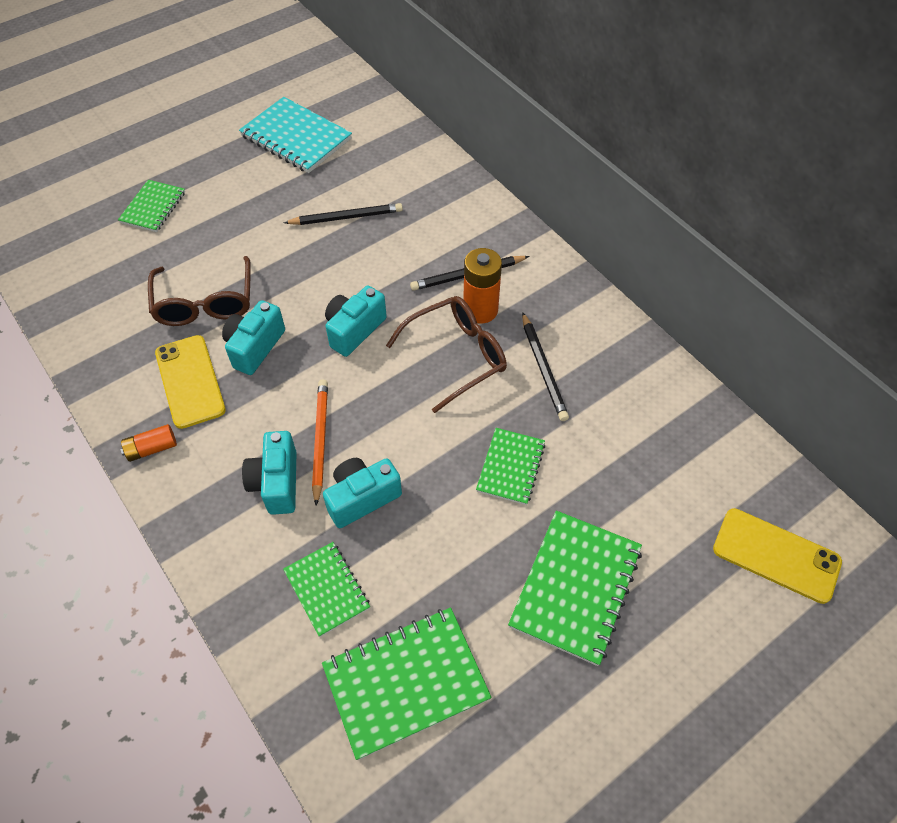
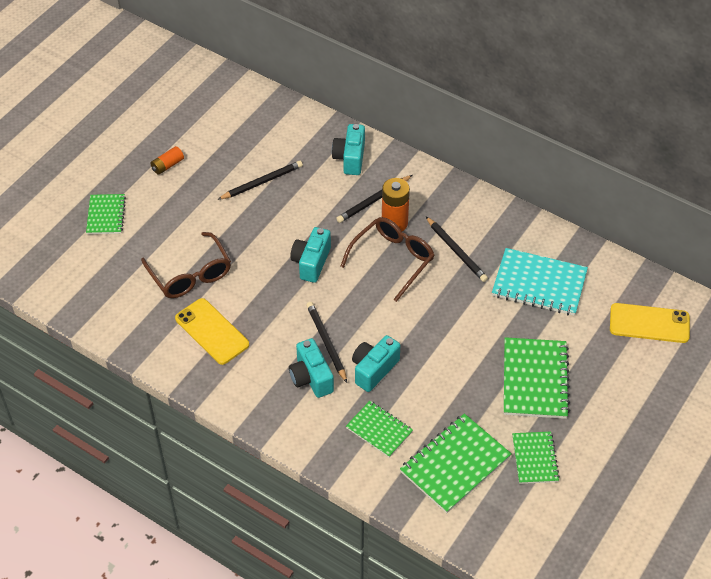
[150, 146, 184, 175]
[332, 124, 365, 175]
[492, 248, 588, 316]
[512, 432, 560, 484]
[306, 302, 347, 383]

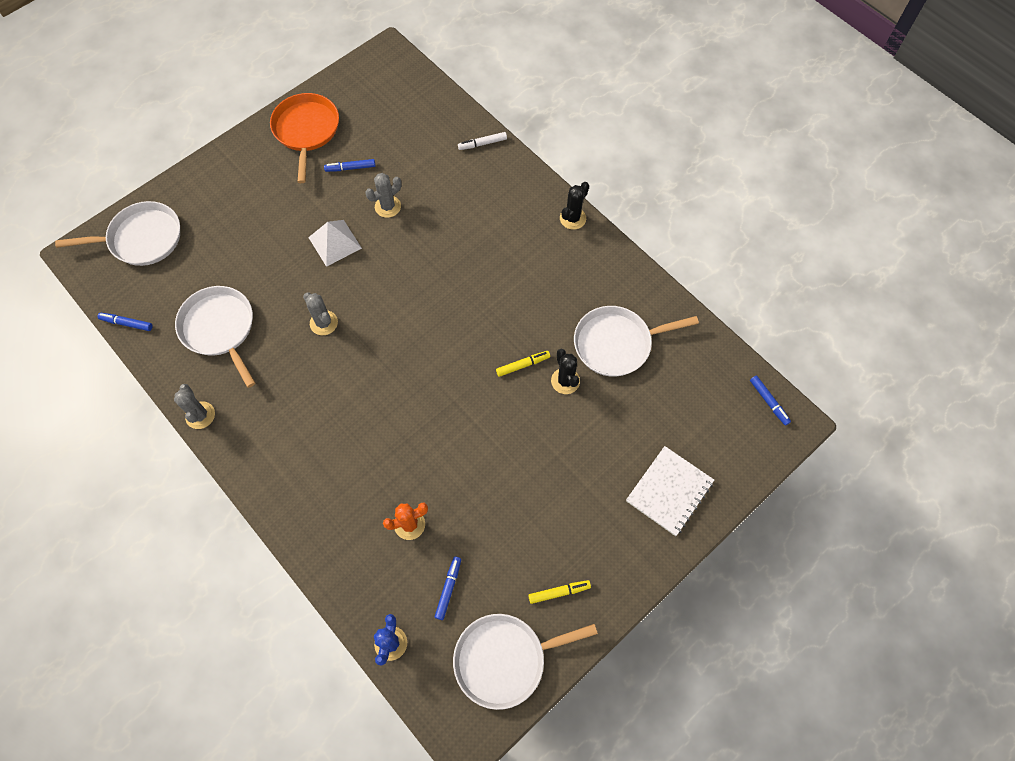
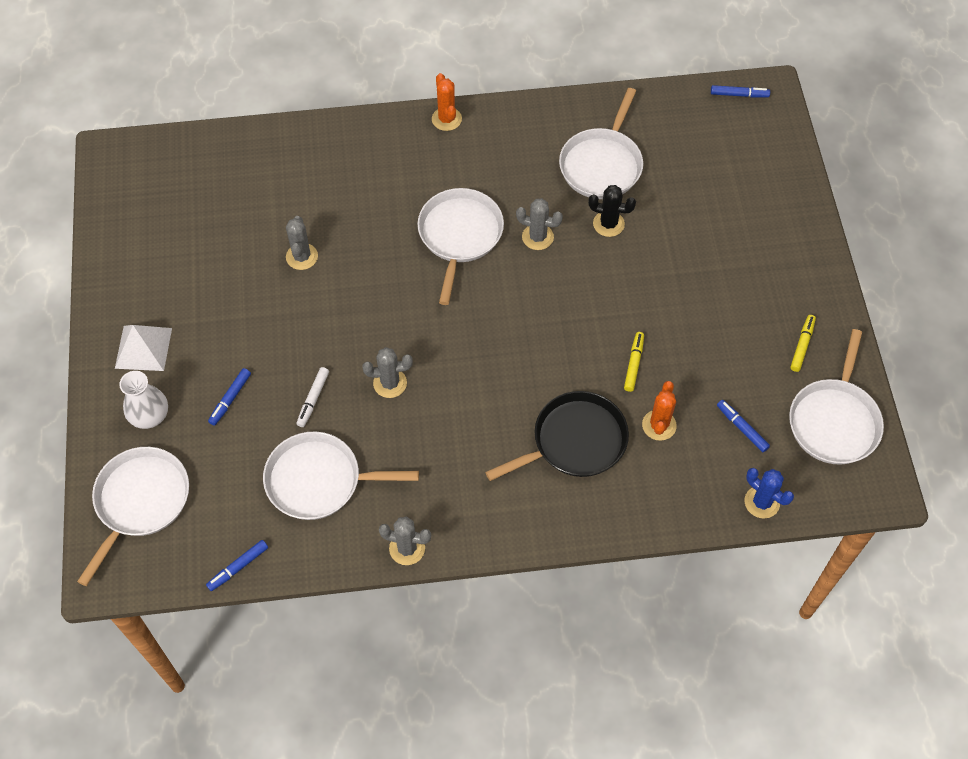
[270, 93, 339, 183] (first image)
[626, 446, 714, 536] (first image)
[119, 371, 168, 429]
[417, 188, 504, 305]
[485, 391, 629, 481]
[516, 198, 563, 250]
[115, 325, 172, 371]
[208, 368, 251, 426]
[297, 367, 329, 427]
[624, 332, 644, 392]
[432, 73, 462, 131]

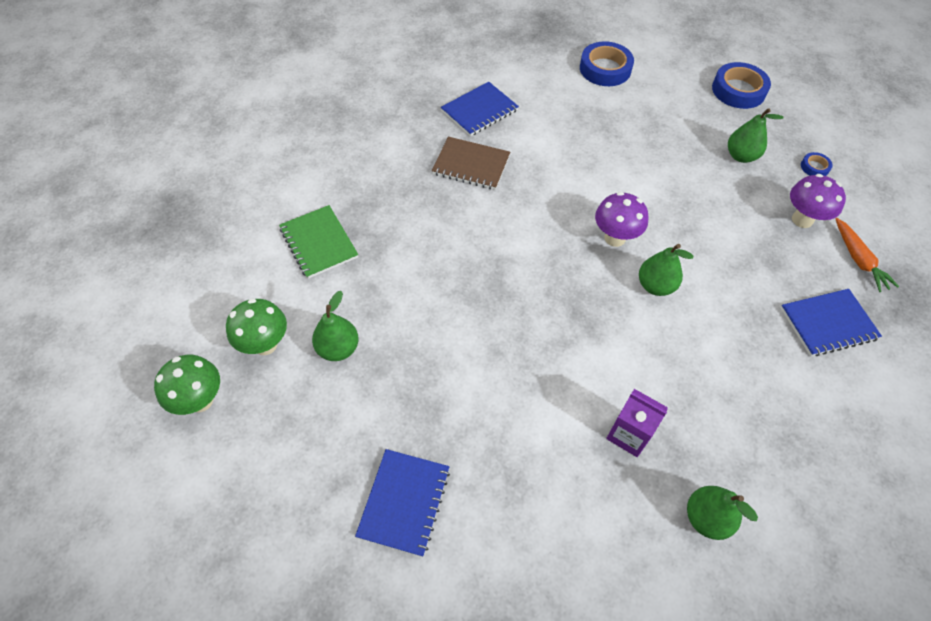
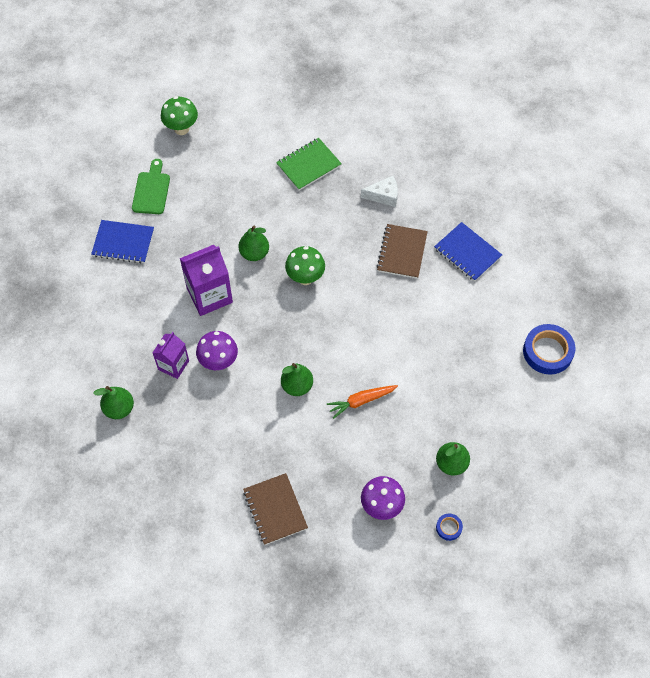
[712, 62, 771, 109] (first image)
[132, 159, 170, 214]
[180, 245, 233, 316]
[361, 176, 398, 207]
[285, 246, 325, 285]
[239, 225, 269, 261]
[196, 331, 238, 370]
[327, 385, 398, 419]
[243, 473, 308, 545]

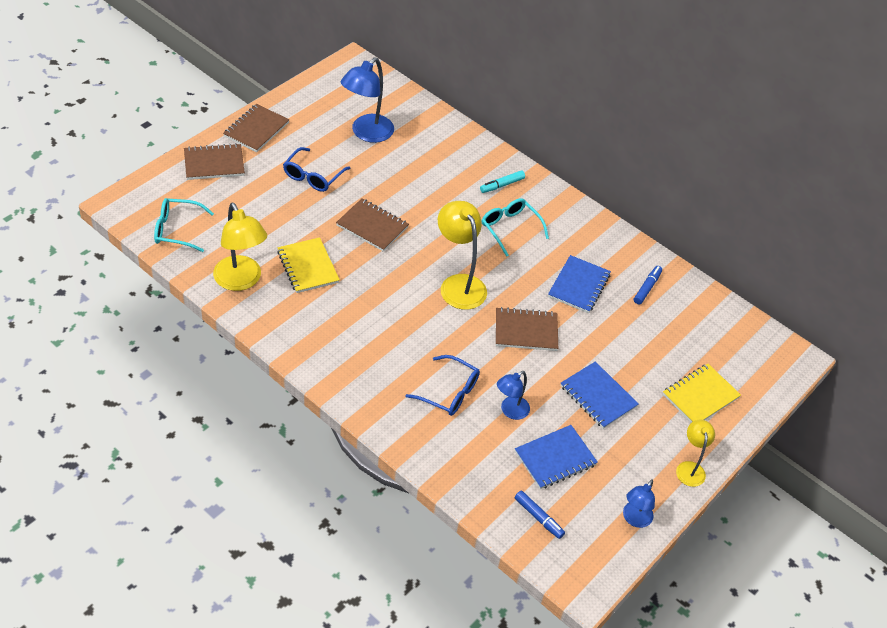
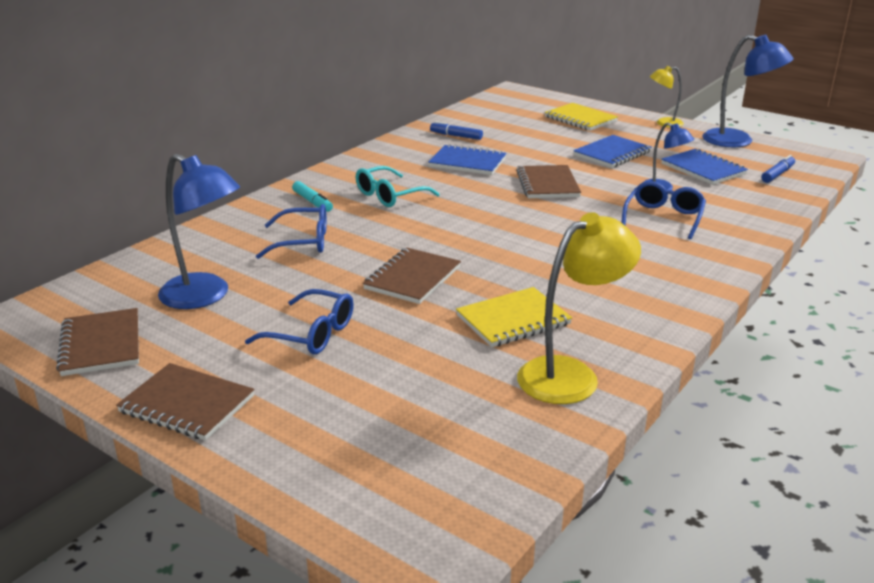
[154, 198, 214, 252] (first image)
[438, 201, 487, 310] (first image)
[256, 204, 327, 259]
[56, 308, 139, 376]
[702, 35, 794, 147]

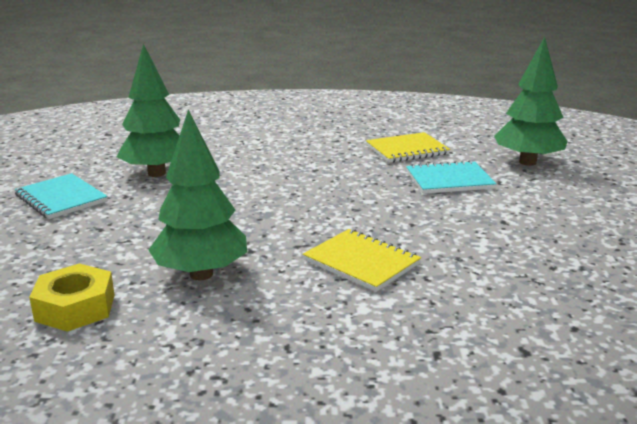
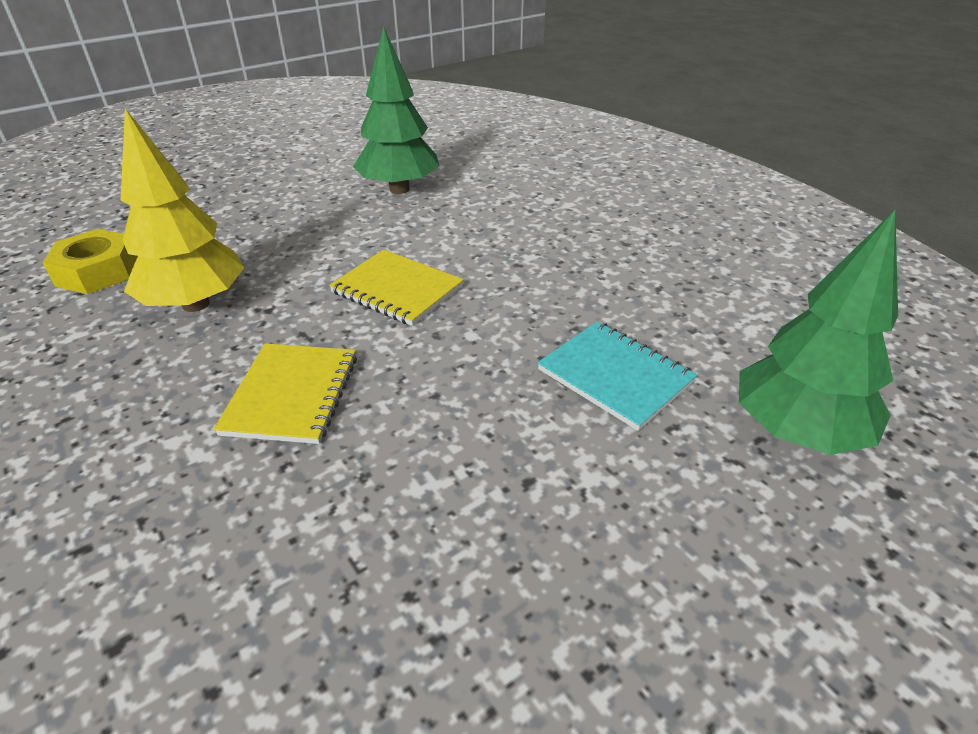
[15, 173, 108, 219] (first image)
[329, 249, 464, 326]
[121, 108, 245, 312]

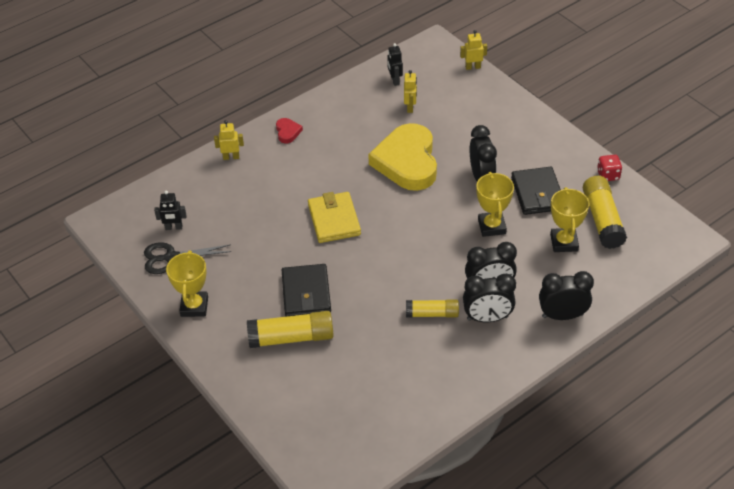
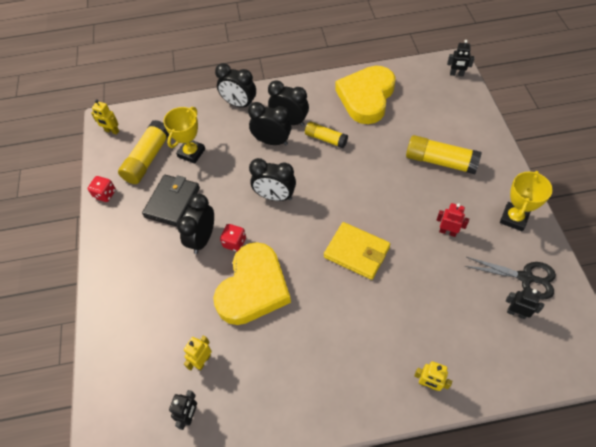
[276, 118, 303, 143] (first image)
[282, 264, 331, 317] (first image)
[476, 172, 514, 237] (first image)
[220, 224, 246, 252]
[249, 158, 296, 201]
[335, 66, 396, 124]
[436, 203, 469, 237]
[447, 40, 475, 77]
[91, 99, 119, 135]
[324, 222, 390, 280]

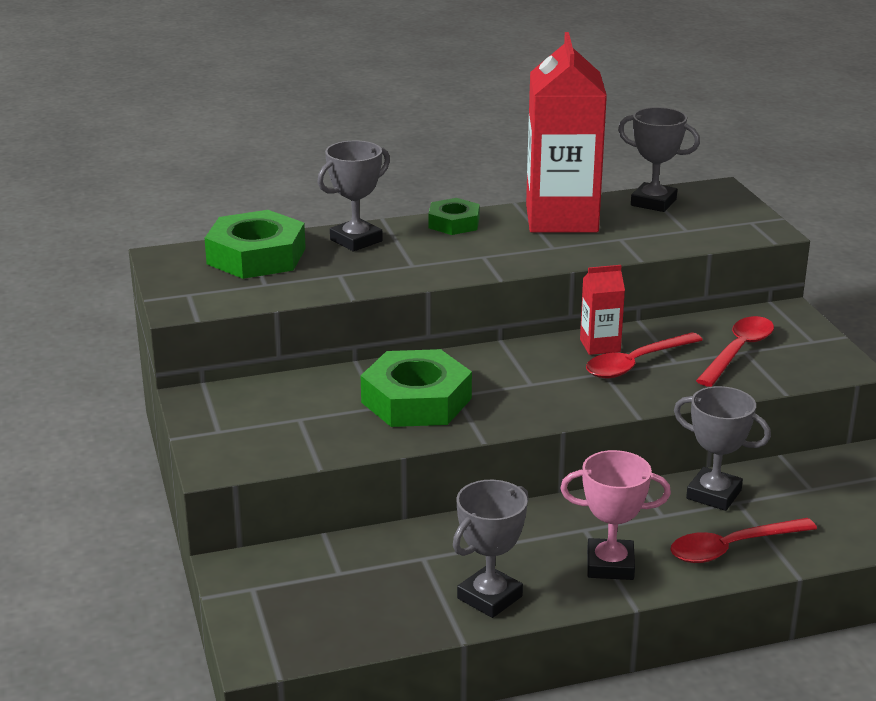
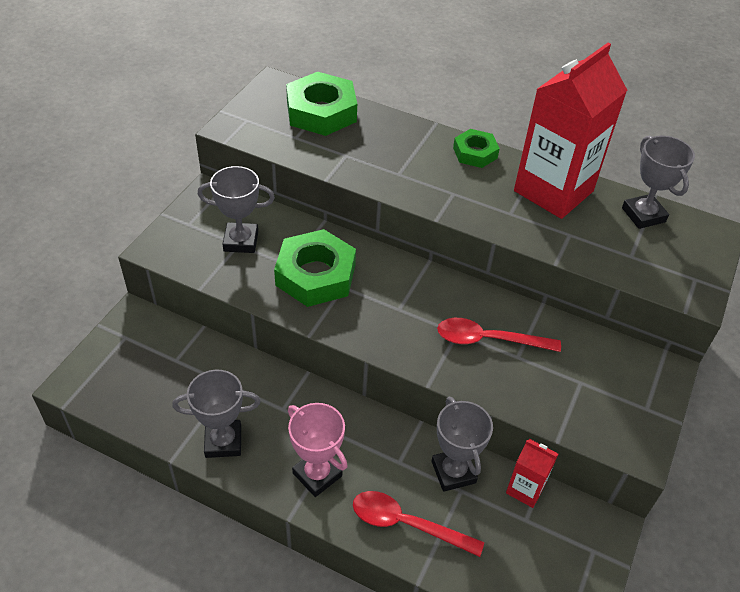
[696, 316, 774, 387] (first image)
[198, 166, 275, 253]
[506, 439, 558, 508]

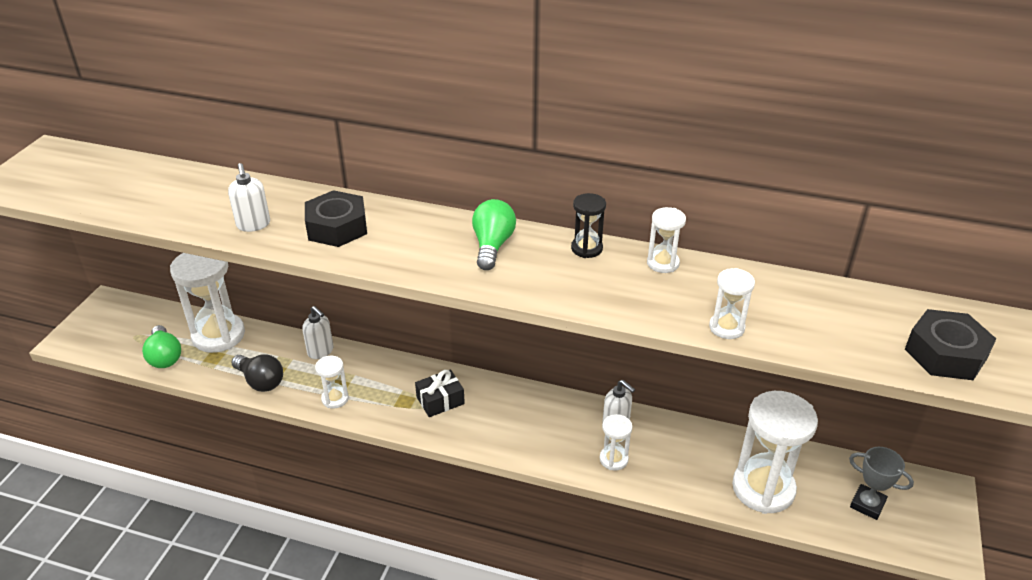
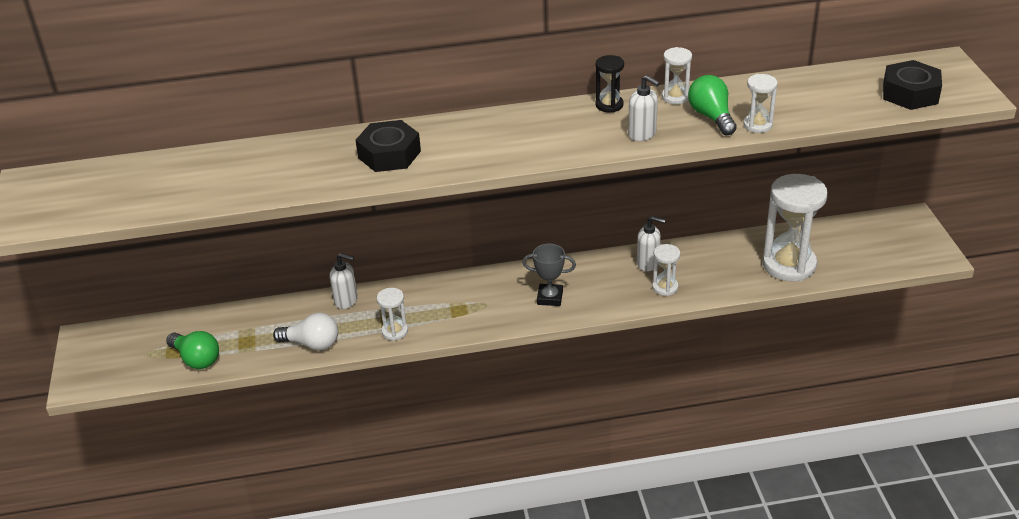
[170, 253, 245, 353] (first image)
[415, 369, 465, 417] (first image)
[628, 75, 660, 141]
[688, 75, 737, 135]
[522, 243, 576, 306]
[273, 313, 338, 350]

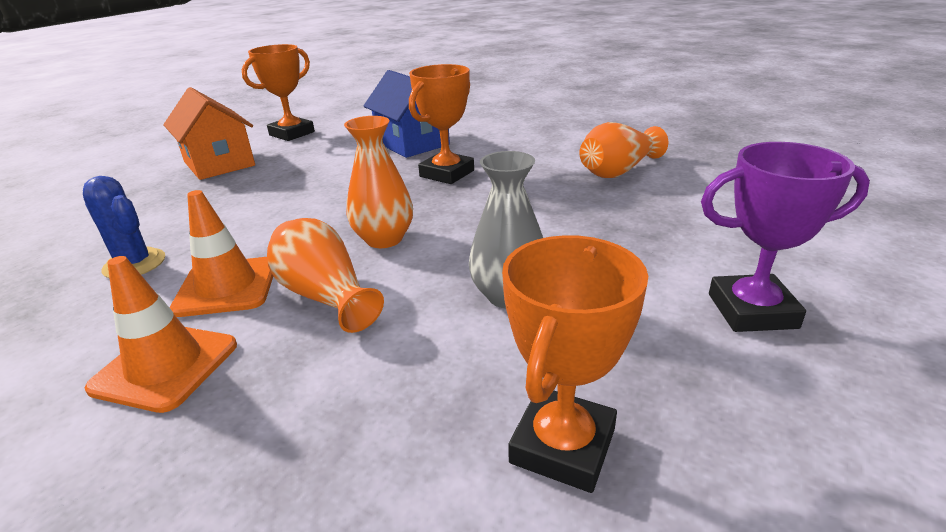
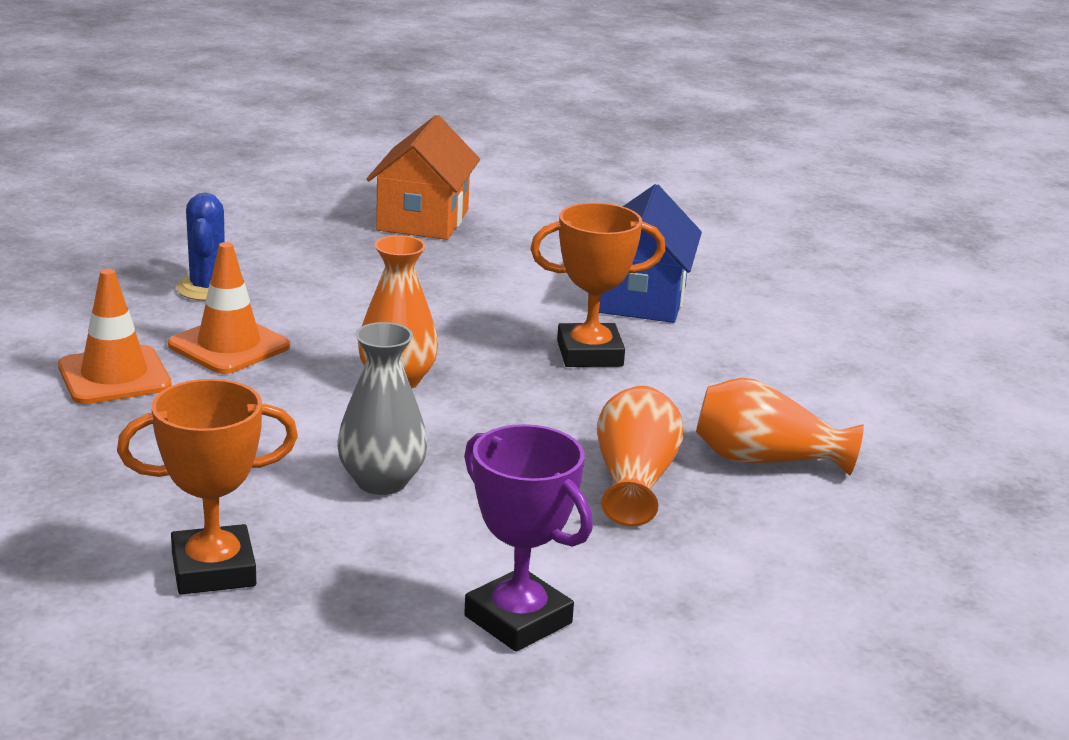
[242, 44, 315, 141] (first image)
[597, 386, 684, 526]

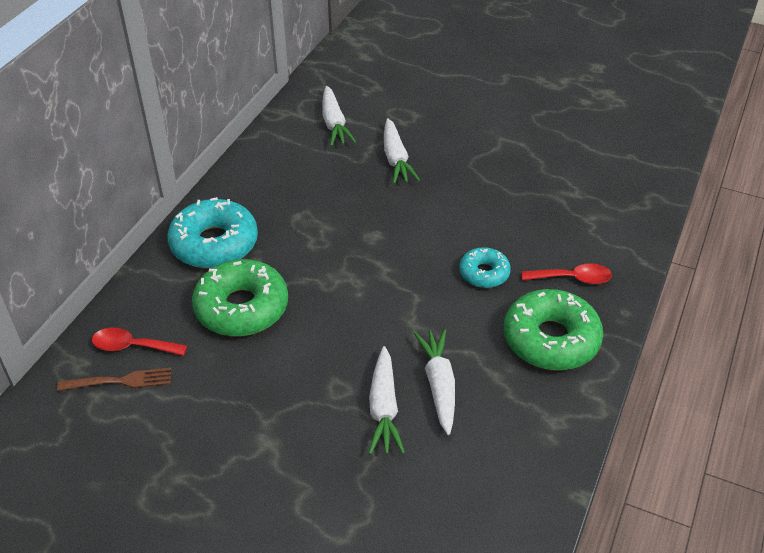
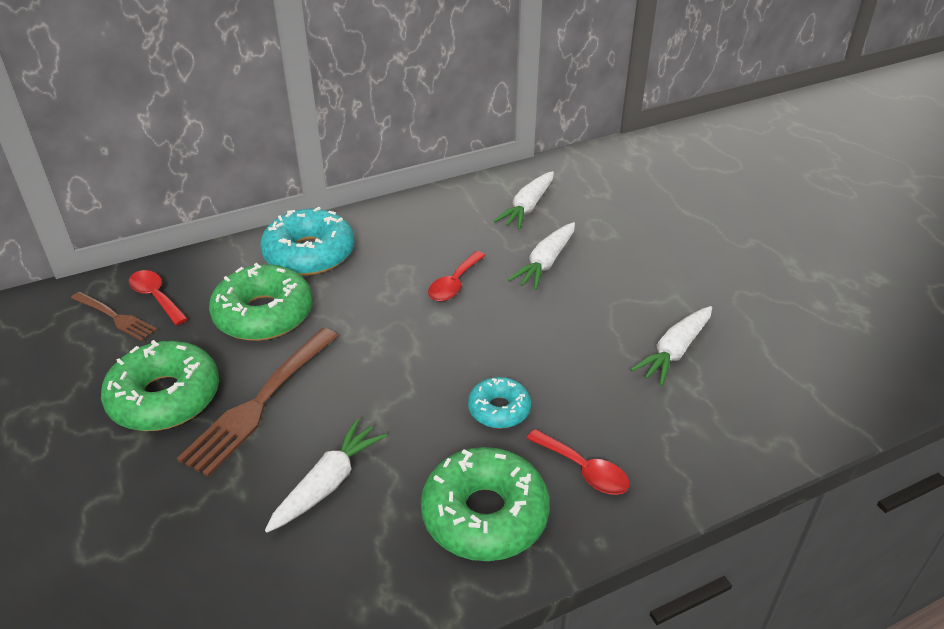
[101, 340, 219, 431]
[177, 328, 338, 477]
[428, 251, 486, 301]
[630, 306, 712, 386]

